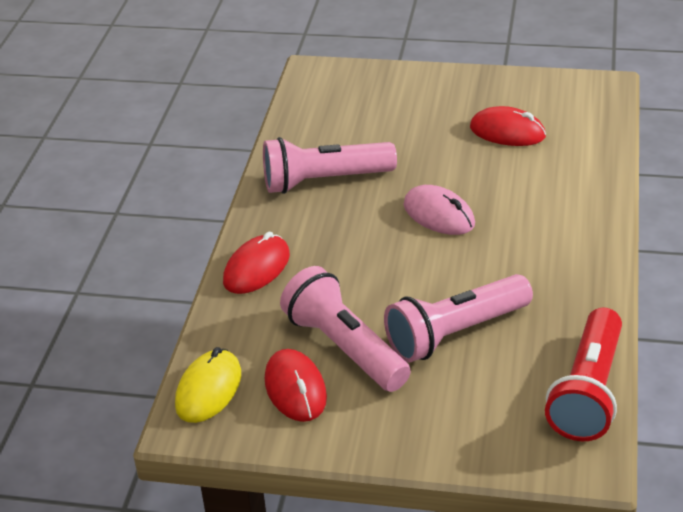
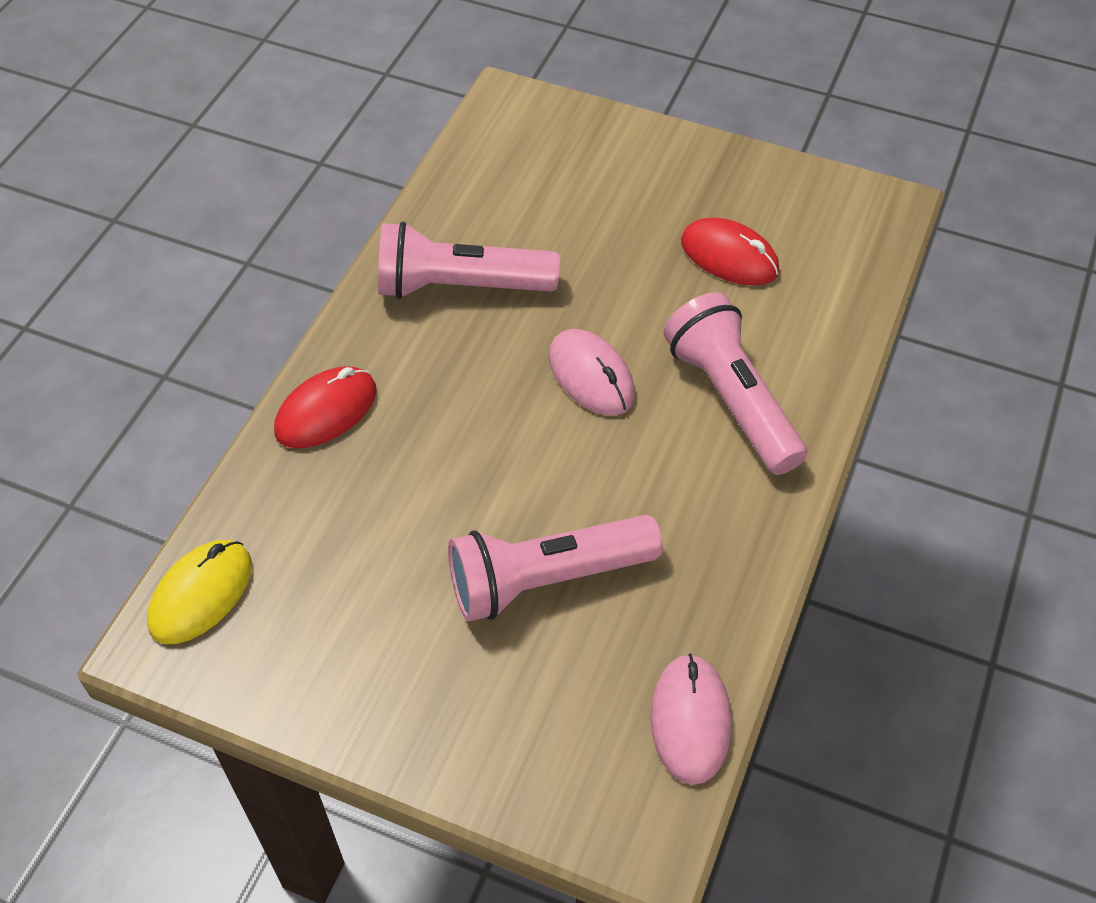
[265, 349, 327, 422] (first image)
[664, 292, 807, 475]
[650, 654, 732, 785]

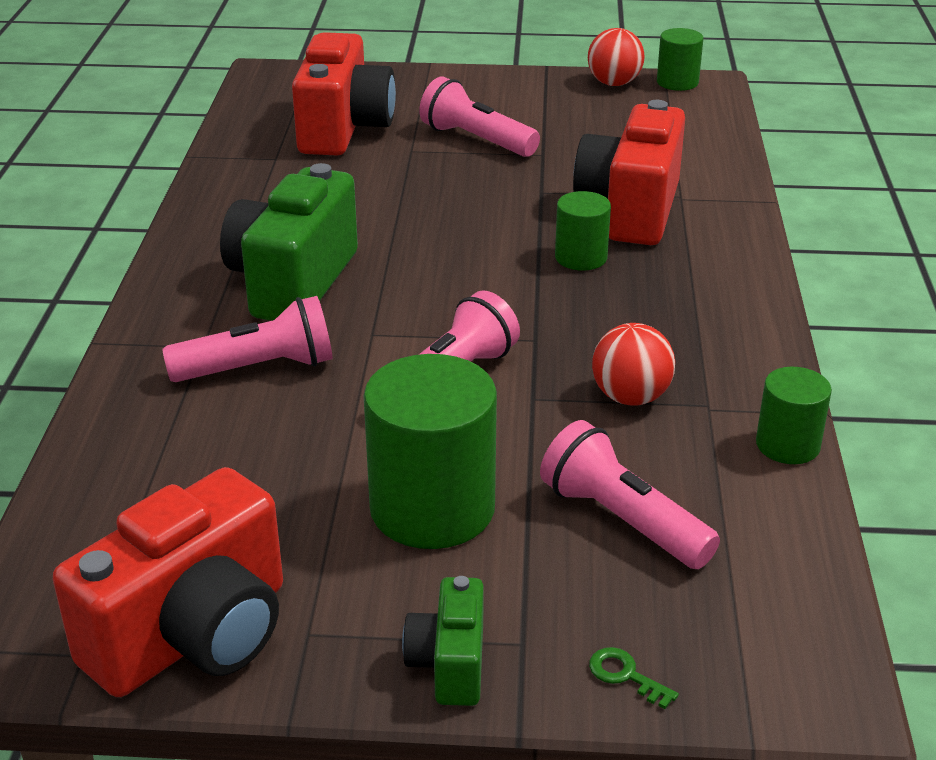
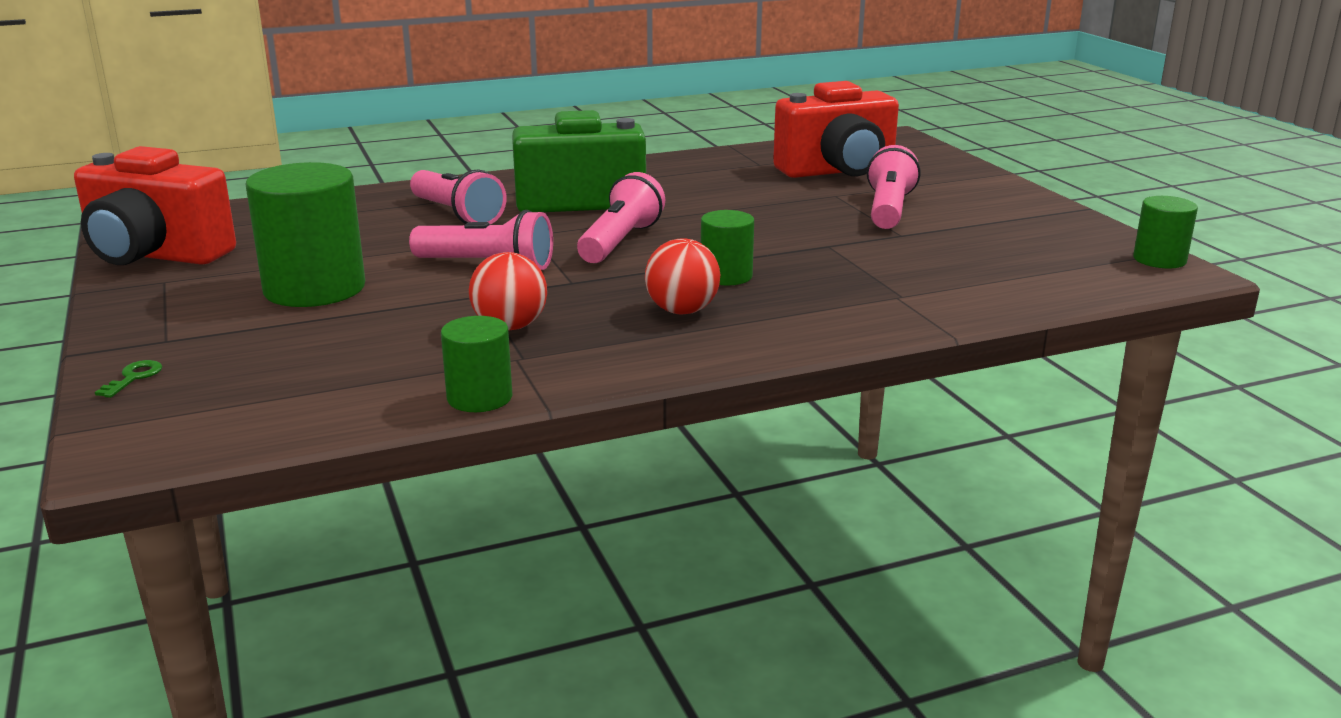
[402, 576, 484, 706] (first image)
[573, 100, 685, 245] (first image)
[577, 172, 665, 263]
[645, 238, 720, 314]

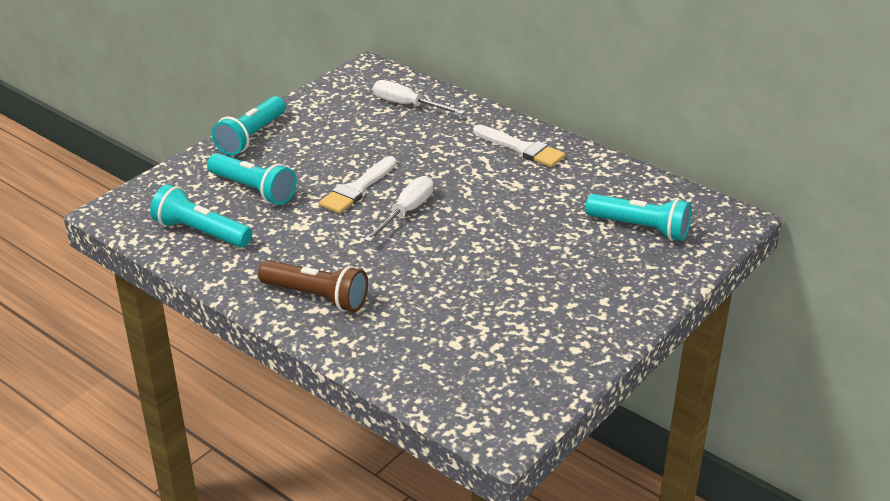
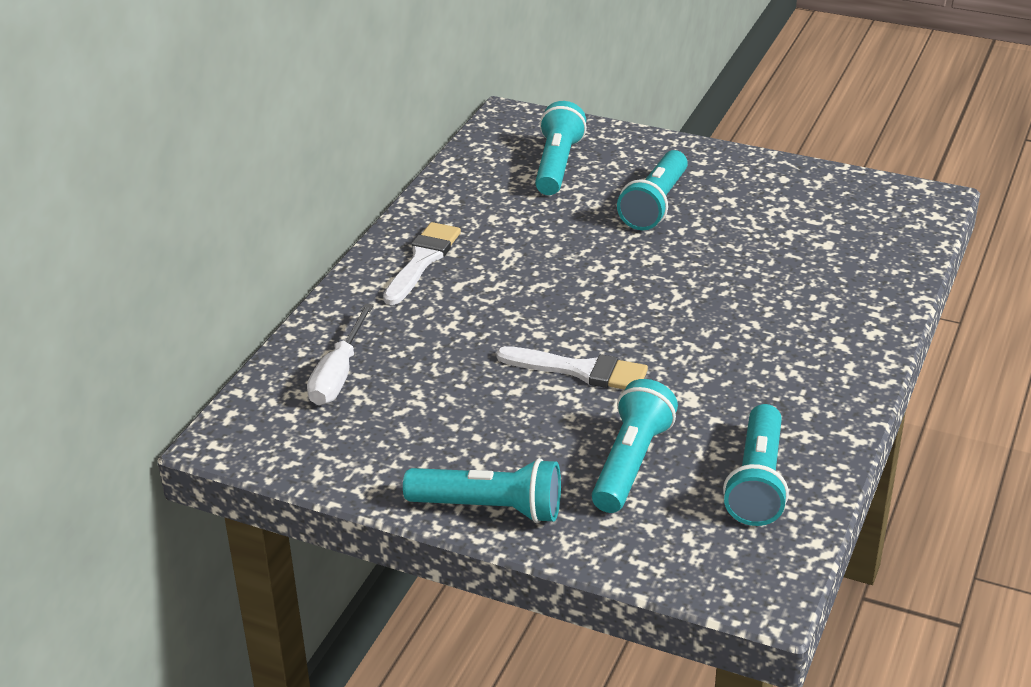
[258, 260, 368, 312] (first image)
[364, 176, 433, 242] (first image)
[617, 150, 688, 230]

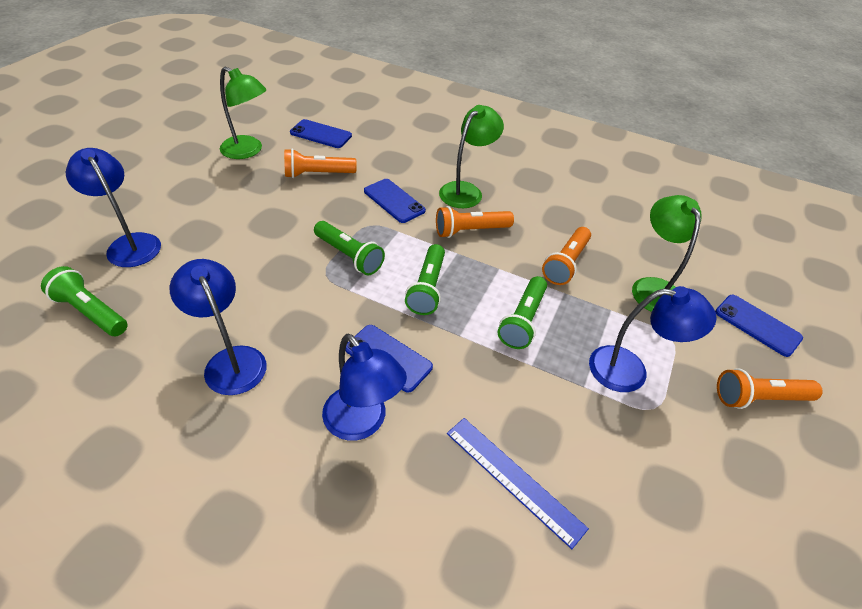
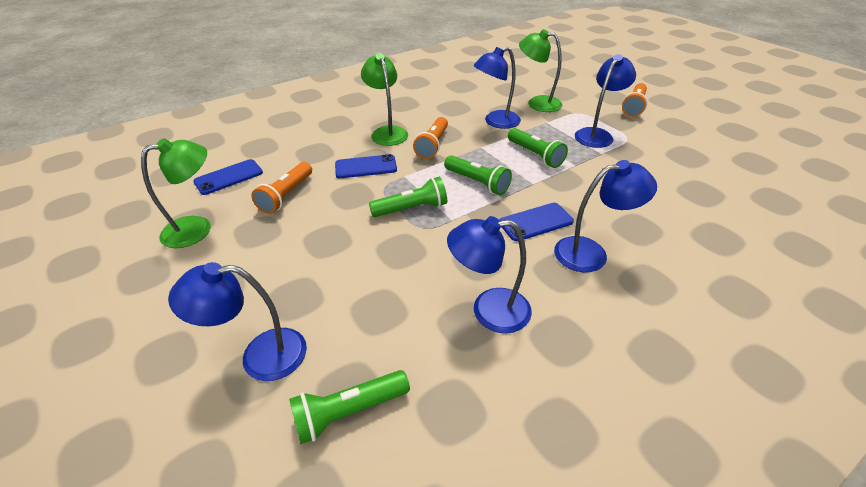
[447, 418, 589, 549] (first image)
[715, 295, 803, 357] (first image)
[474, 47, 521, 129]

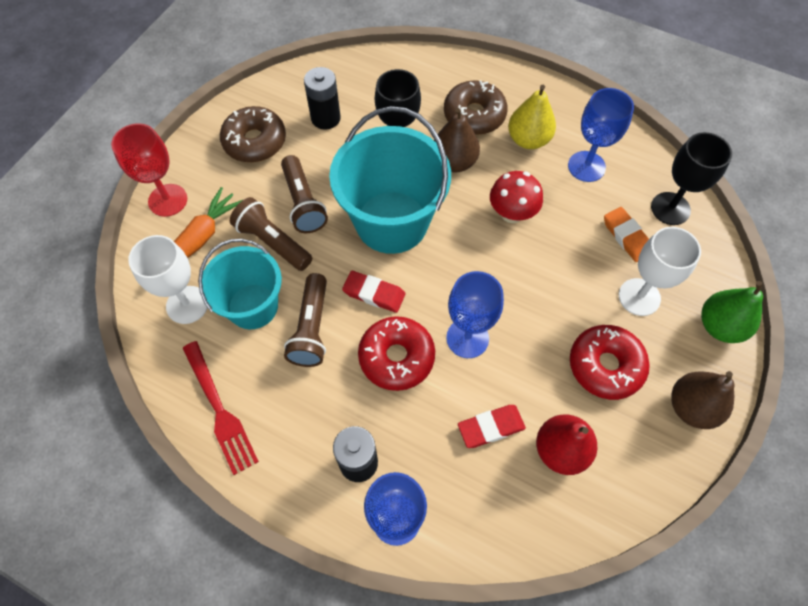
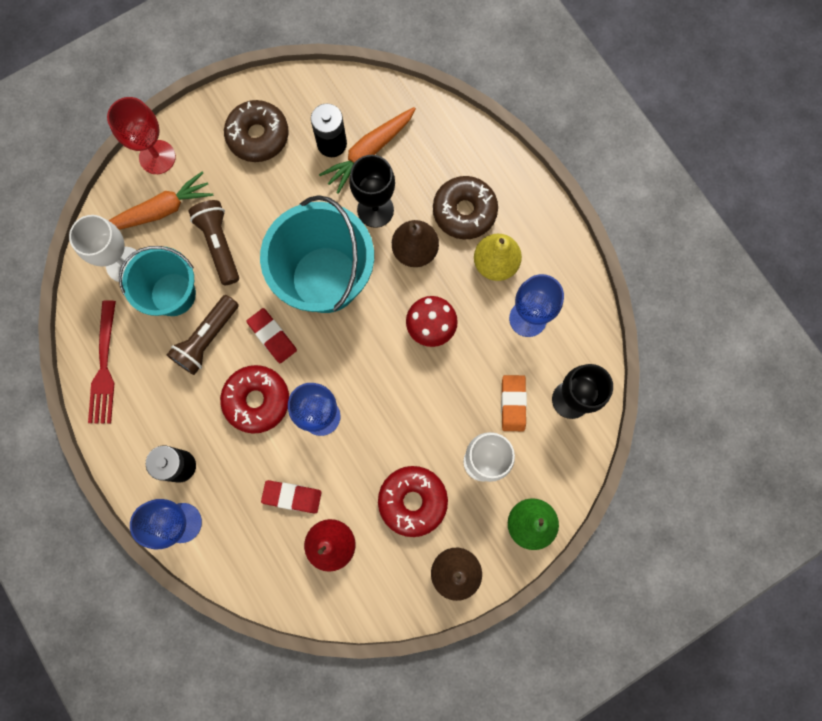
[281, 155, 328, 233] (first image)
[319, 107, 416, 194]

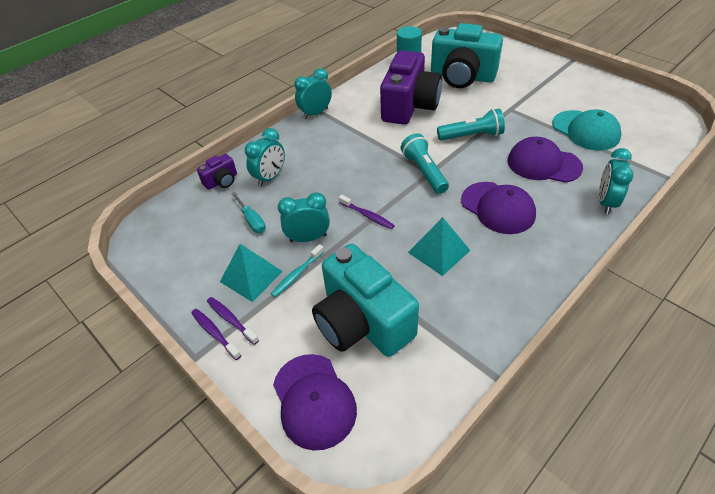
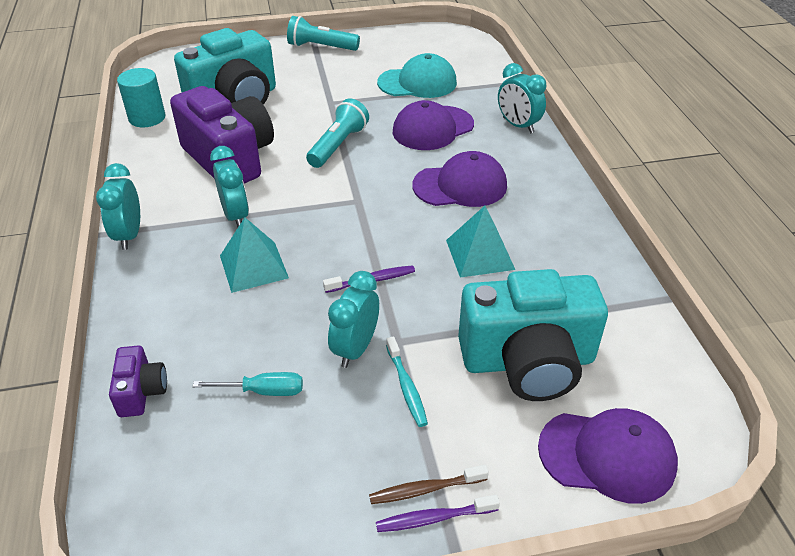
[220, 217, 289, 293]
[210, 146, 249, 227]
[287, 16, 360, 51]
[369, 465, 489, 504]

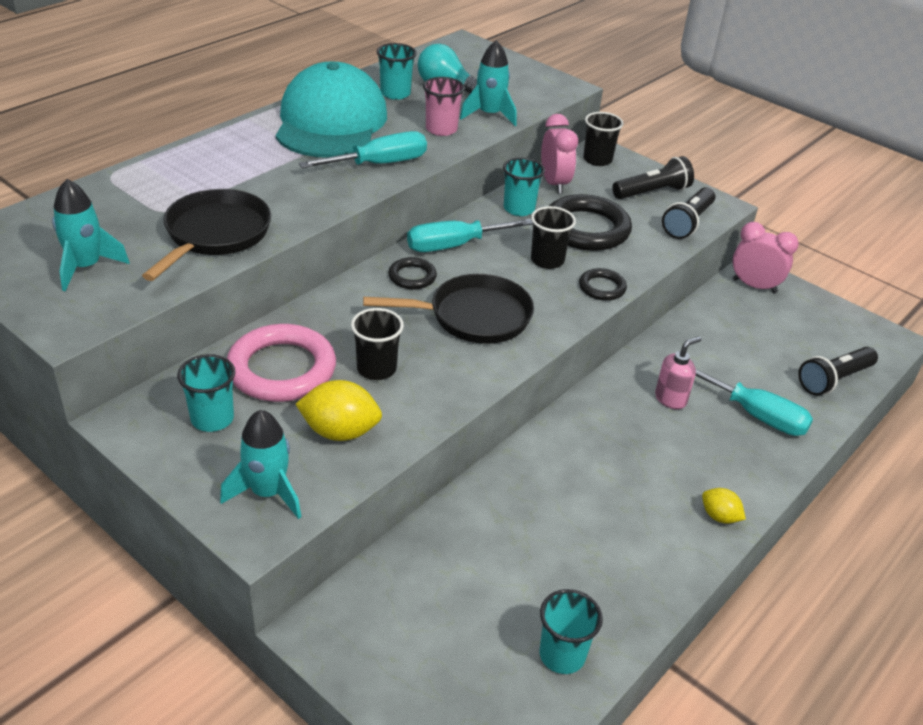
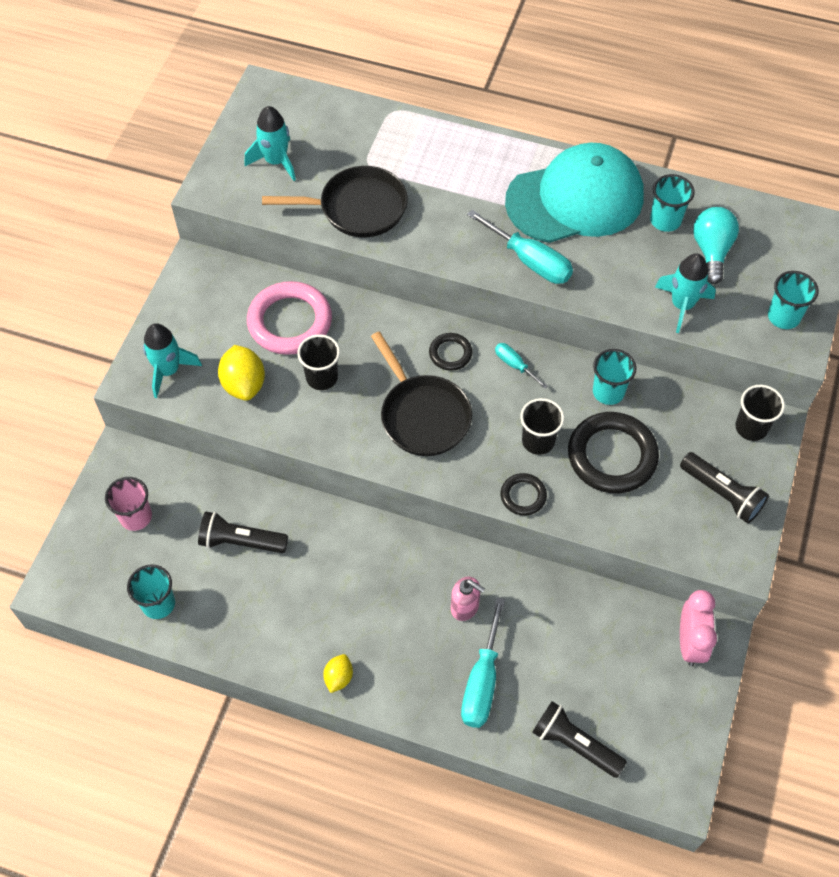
[541, 114, 578, 194] (first image)
[768, 271, 819, 329]
[105, 477, 152, 531]
[198, 512, 288, 553]
[495, 343, 548, 389]

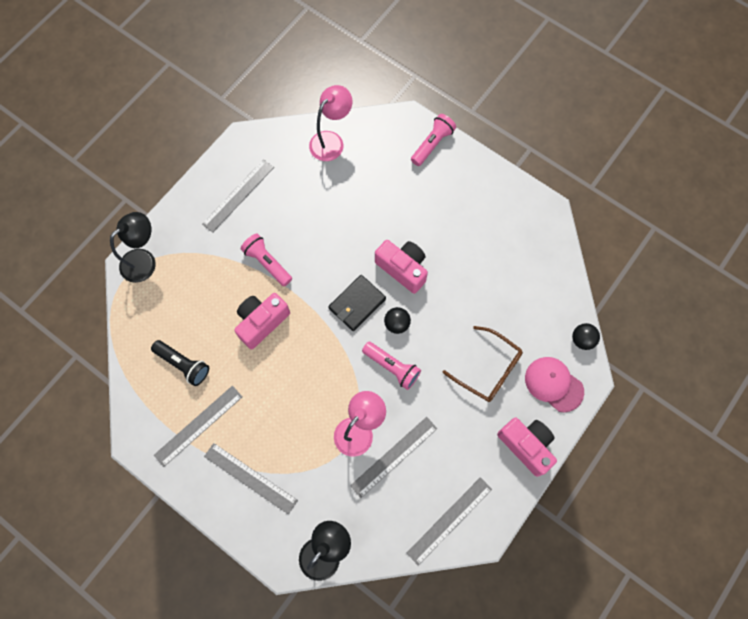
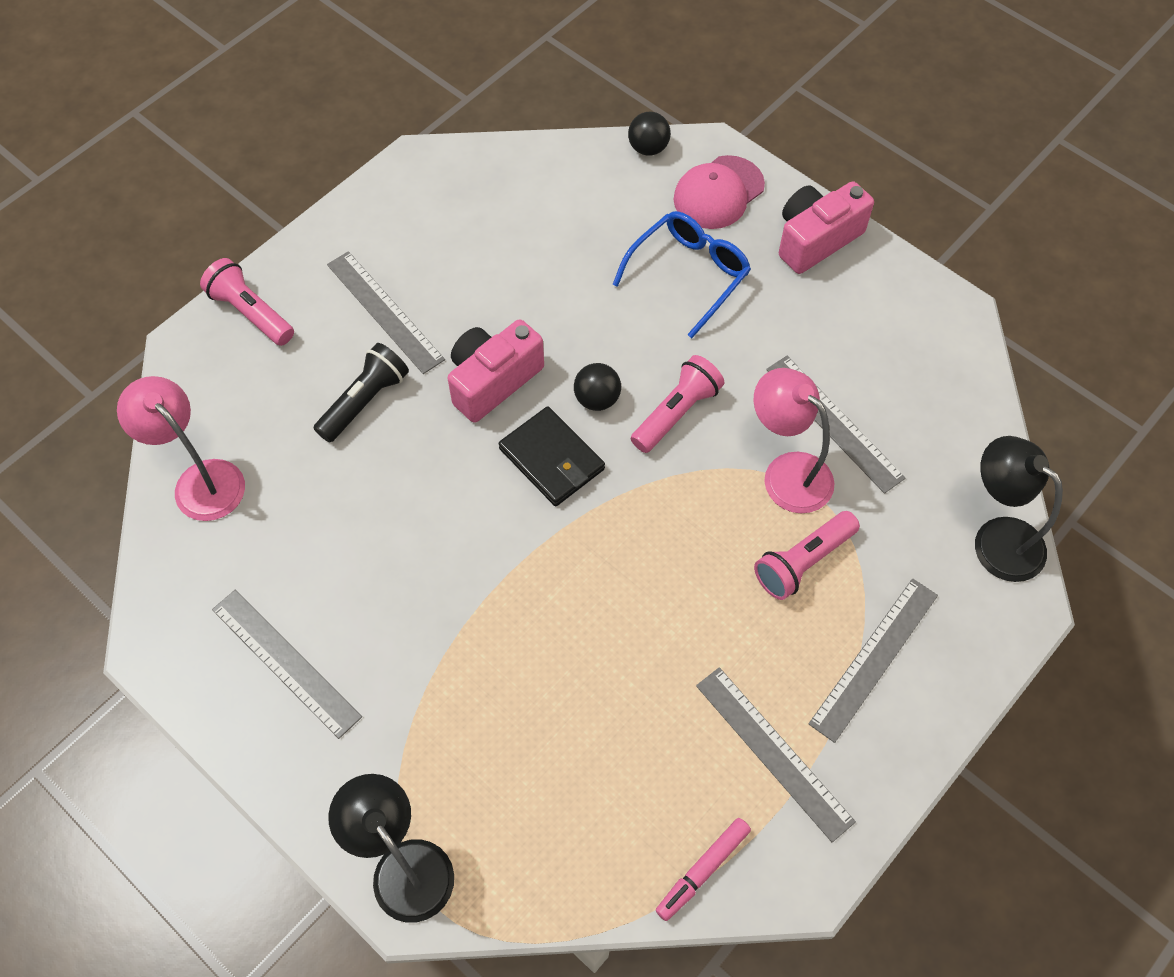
[234, 293, 290, 349] (first image)
[656, 818, 751, 921]
[313, 343, 409, 443]
[754, 511, 860, 600]
[327, 251, 445, 374]
[613, 211, 751, 338]

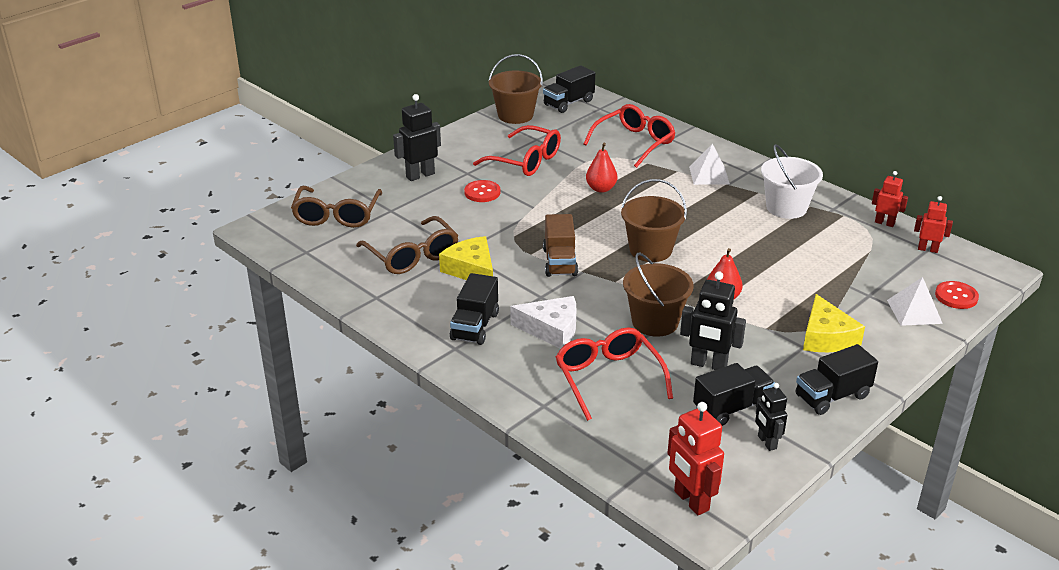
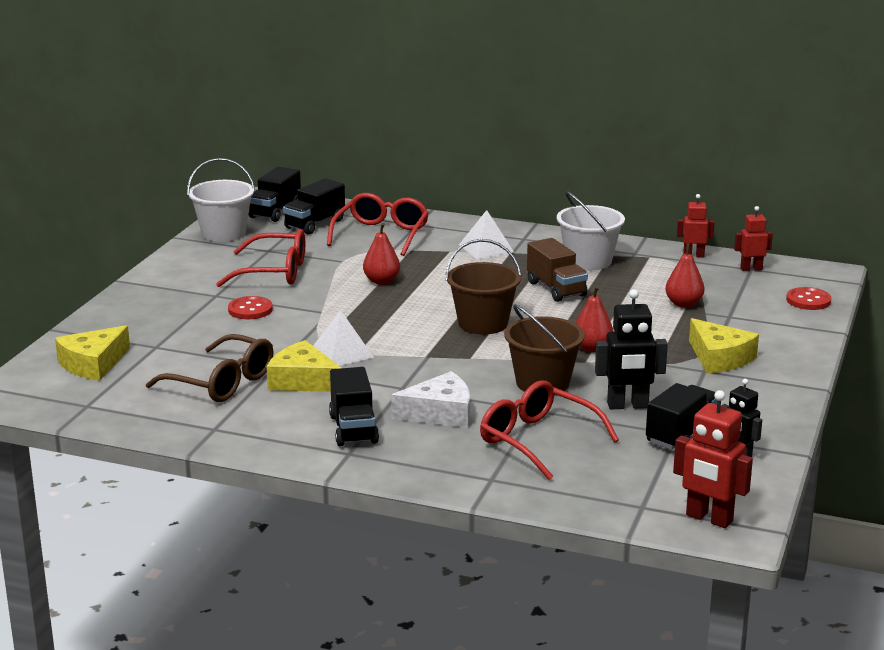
[393, 94, 441, 181] (first image)
[665, 243, 704, 308]
[527, 238, 588, 302]
[283, 178, 345, 235]
[313, 310, 374, 366]
[55, 325, 130, 381]
[187, 158, 255, 242]

